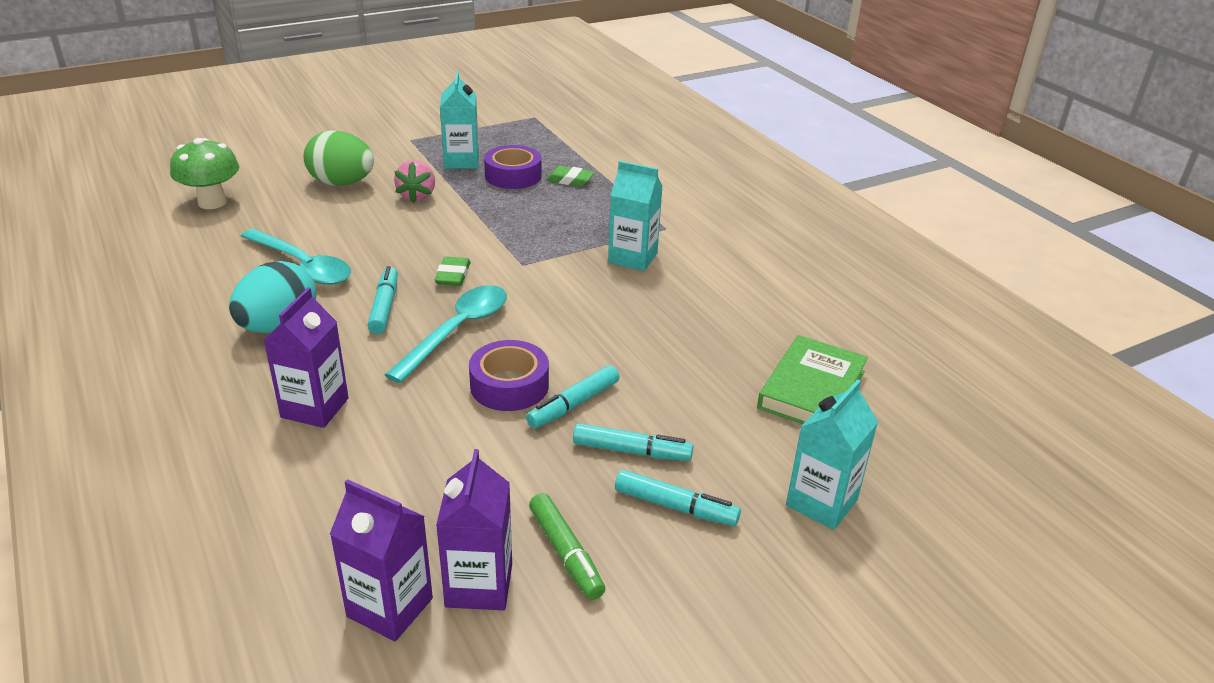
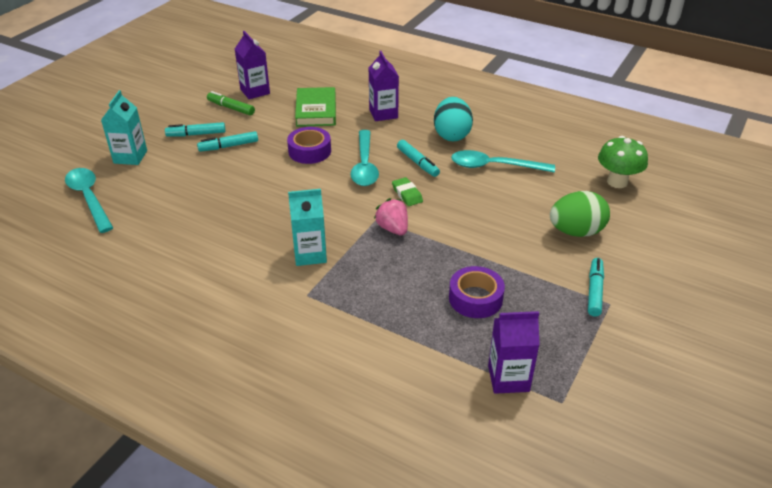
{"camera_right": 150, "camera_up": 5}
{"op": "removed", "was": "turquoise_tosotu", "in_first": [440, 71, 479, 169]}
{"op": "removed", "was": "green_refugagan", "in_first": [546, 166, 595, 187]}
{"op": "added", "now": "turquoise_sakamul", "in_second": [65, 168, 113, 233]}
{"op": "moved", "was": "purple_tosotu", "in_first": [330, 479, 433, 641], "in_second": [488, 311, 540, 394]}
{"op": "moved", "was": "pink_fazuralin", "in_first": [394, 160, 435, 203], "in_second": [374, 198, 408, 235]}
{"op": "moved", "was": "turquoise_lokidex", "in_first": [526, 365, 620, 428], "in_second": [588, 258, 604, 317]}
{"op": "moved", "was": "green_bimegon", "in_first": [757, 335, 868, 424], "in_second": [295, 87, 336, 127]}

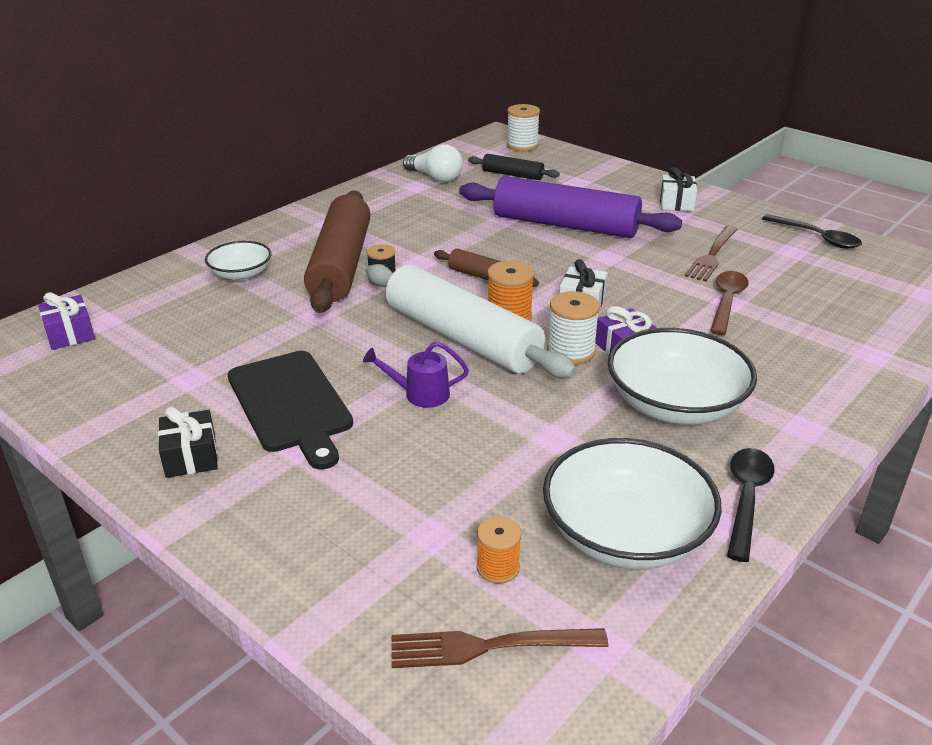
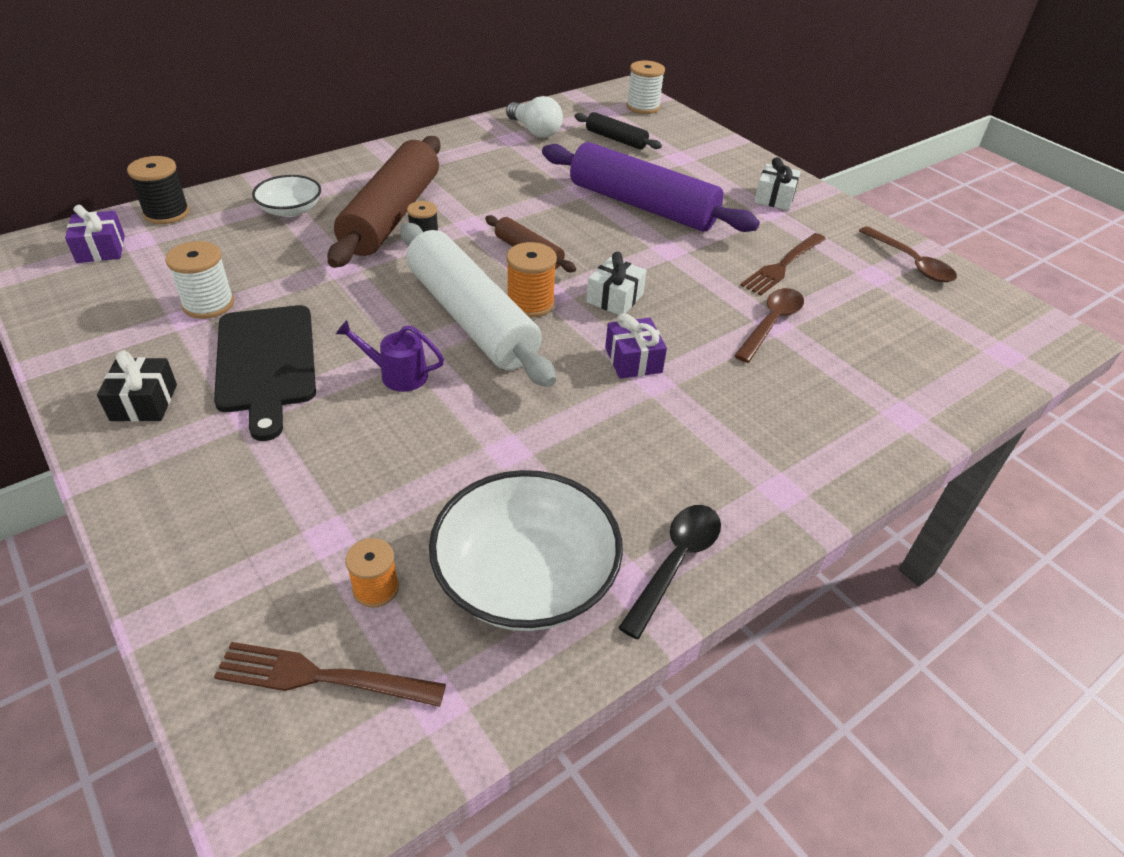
{"camera_right": 10, "camera_up": 10}
{"op": "removed", "was": "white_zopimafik", "in_first": [608, 328, 757, 425]}
{"op": "added", "now": "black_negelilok", "in_second": [127, 156, 190, 224]}
{"op": "moved", "was": "white_negelilok", "in_first": [547, 291, 600, 365], "in_second": [165, 241, 234, 319]}
{"op": "recoloured", "was": "black_sakamul", "now": "brown_sakamul", "in_first": [762, 214, 862, 249], "in_second": [859, 226, 957, 282]}

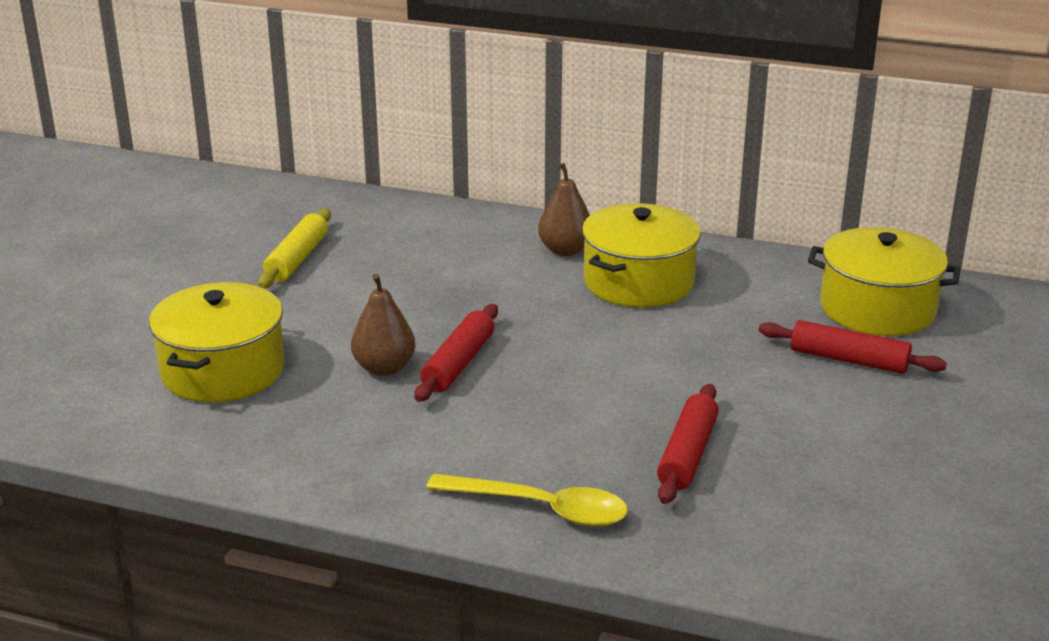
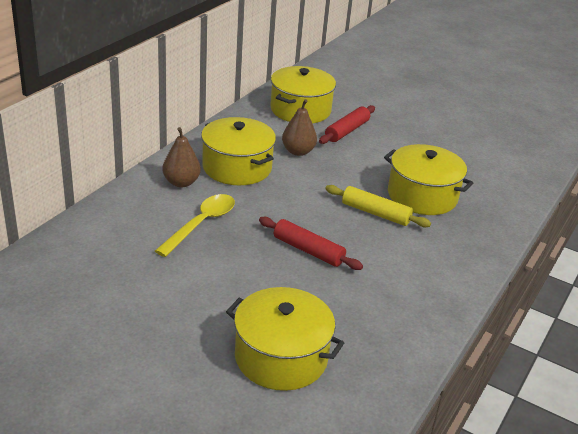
{"camera_right": -80, "camera_up": 5}
{"op": "moved", "was": "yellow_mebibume", "in_first": [258, 209, 331, 288], "in_second": [326, 185, 431, 227]}
{"op": "moved", "was": "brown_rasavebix", "in_first": [351, 274, 415, 376], "in_second": [282, 99, 317, 156]}
{"op": "moved", "was": "yellow_sakamul", "in_first": [426, 474, 628, 527], "in_second": [155, 194, 235, 257]}
{"op": "replaced", "was": "red_mebibume", "now": "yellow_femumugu", "in_first": [657, 384, 719, 504], "in_second": [384, 144, 473, 215]}

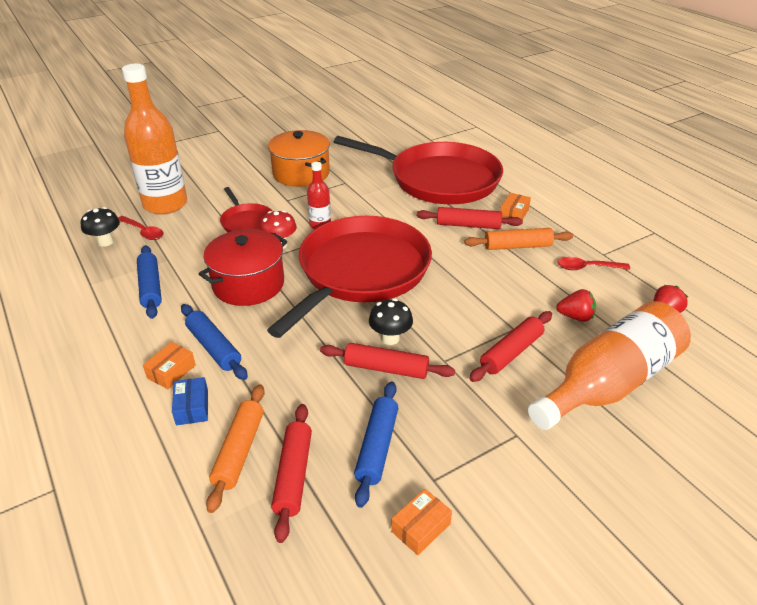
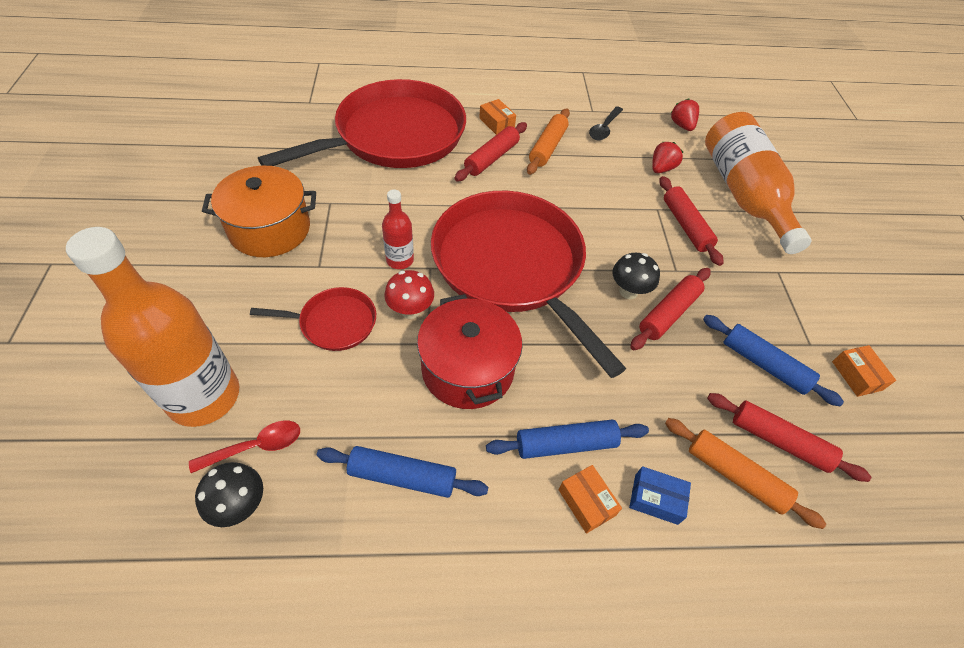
{"camera_right": -65, "camera_up": 15}
{"op": "recoloured", "was": "red_sakamul", "now": "black_sakamul", "in_first": [557, 257, 630, 270], "in_second": [589, 106, 623, 140]}

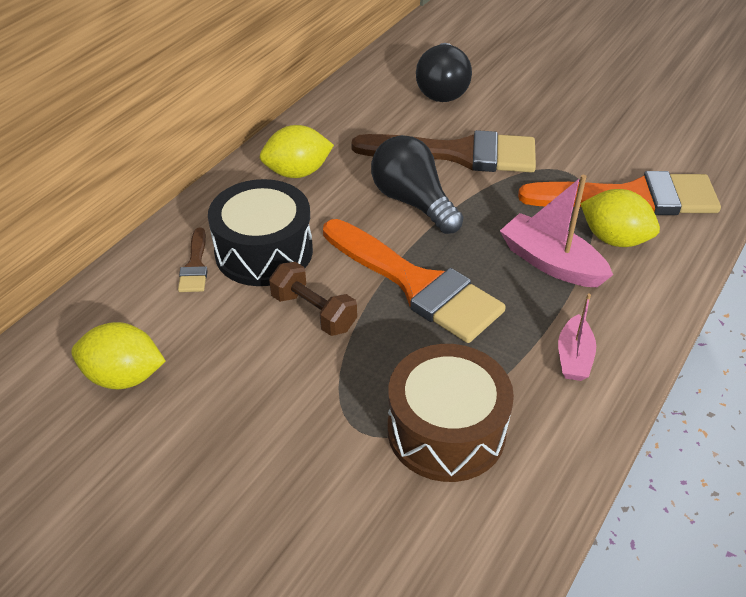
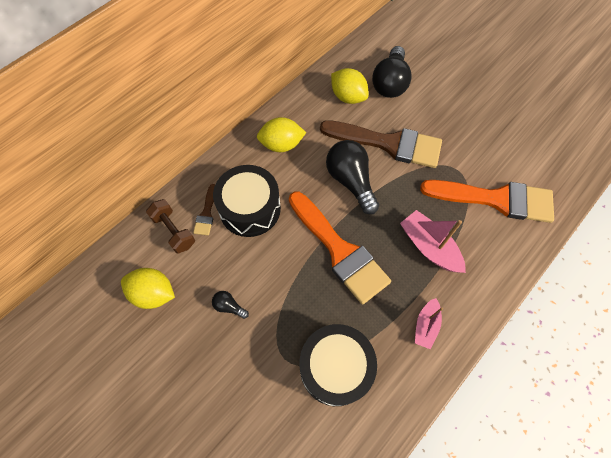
{"camera_right": 10, "camera_up": 20}
{"op": "added", "now": "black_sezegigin", "in_second": [212, 291, 249, 319]}
{"op": "moved", "was": "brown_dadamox", "in_first": [269, 262, 357, 336], "in_second": [146, 199, 195, 254]}
{"op": "moved", "was": "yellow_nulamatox", "in_first": [580, 189, 660, 247], "in_second": [331, 68, 369, 104]}
{"op": "recoloured", "was": "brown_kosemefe", "now": "black_kosemefe", "in_first": [388, 344, 514, 482], "in_second": [300, 324, 377, 406]}

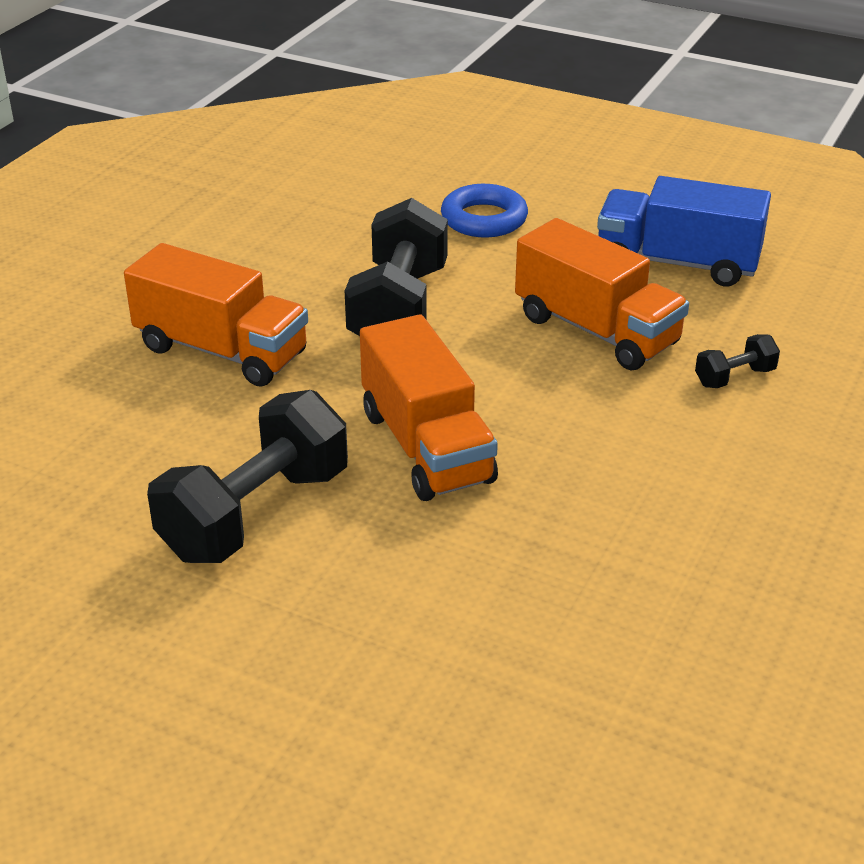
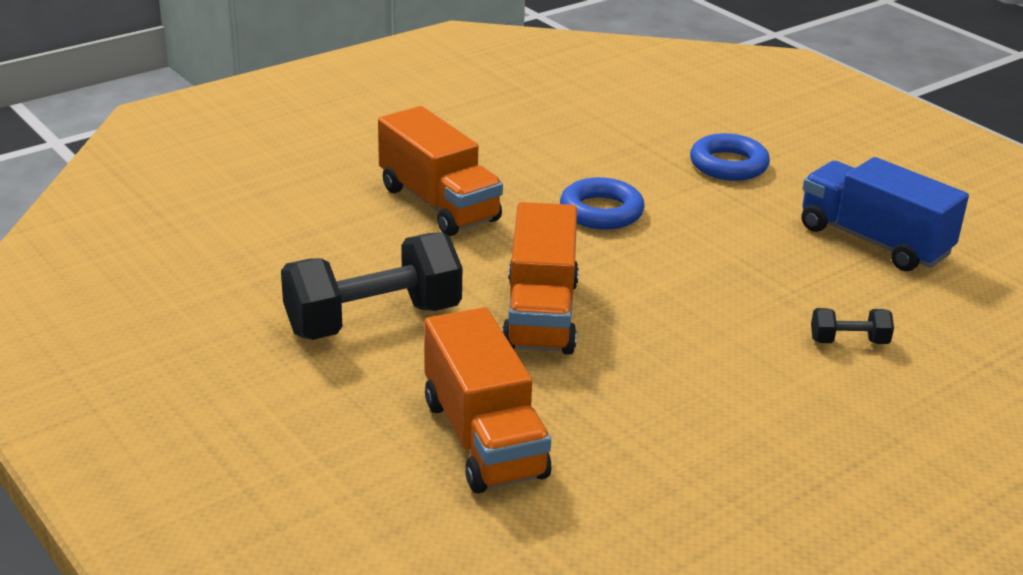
{"camera_right": 25, "camera_up": -5}
{"op": "moved", "was": "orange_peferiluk", "in_first": [515, 218, 689, 370], "in_second": [424, 307, 551, 493]}
{"op": "replaced", "was": "black_dadamox", "now": "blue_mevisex", "in_first": [345, 198, 448, 336], "in_second": [560, 177, 645, 230]}

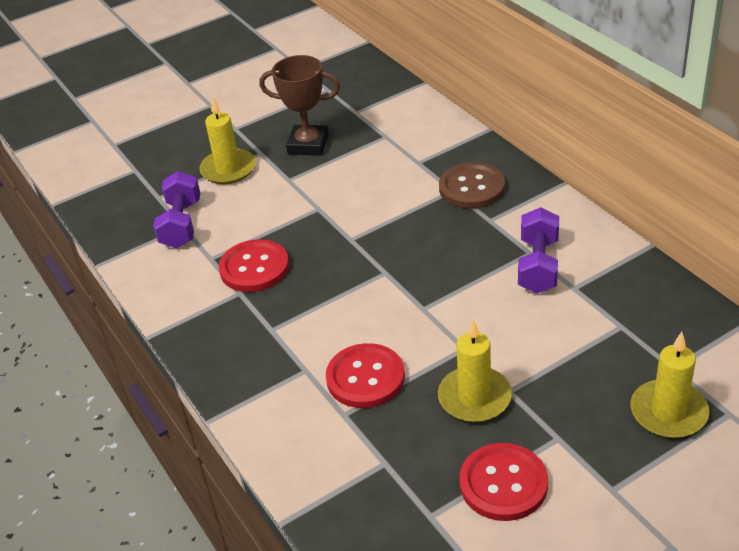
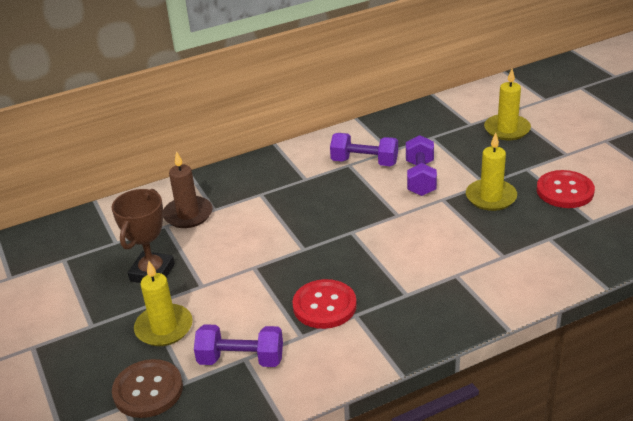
{"camera_right": -85, "camera_up": -5}
{"op": "removed", "was": "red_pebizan", "in_first": [326, 343, 405, 408]}
{"op": "added", "now": "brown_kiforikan", "in_second": [163, 151, 213, 228]}
{"op": "added", "now": "purple_dadamox", "in_second": [406, 135, 437, 196]}
{"op": "moved", "was": "brown_pebizan", "in_first": [439, 162, 505, 209], "in_second": [112, 359, 183, 418]}

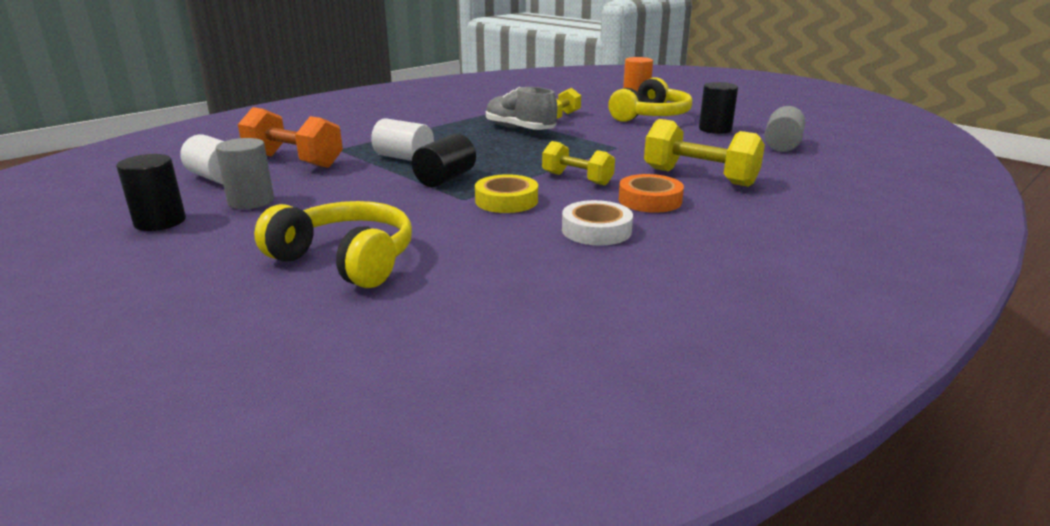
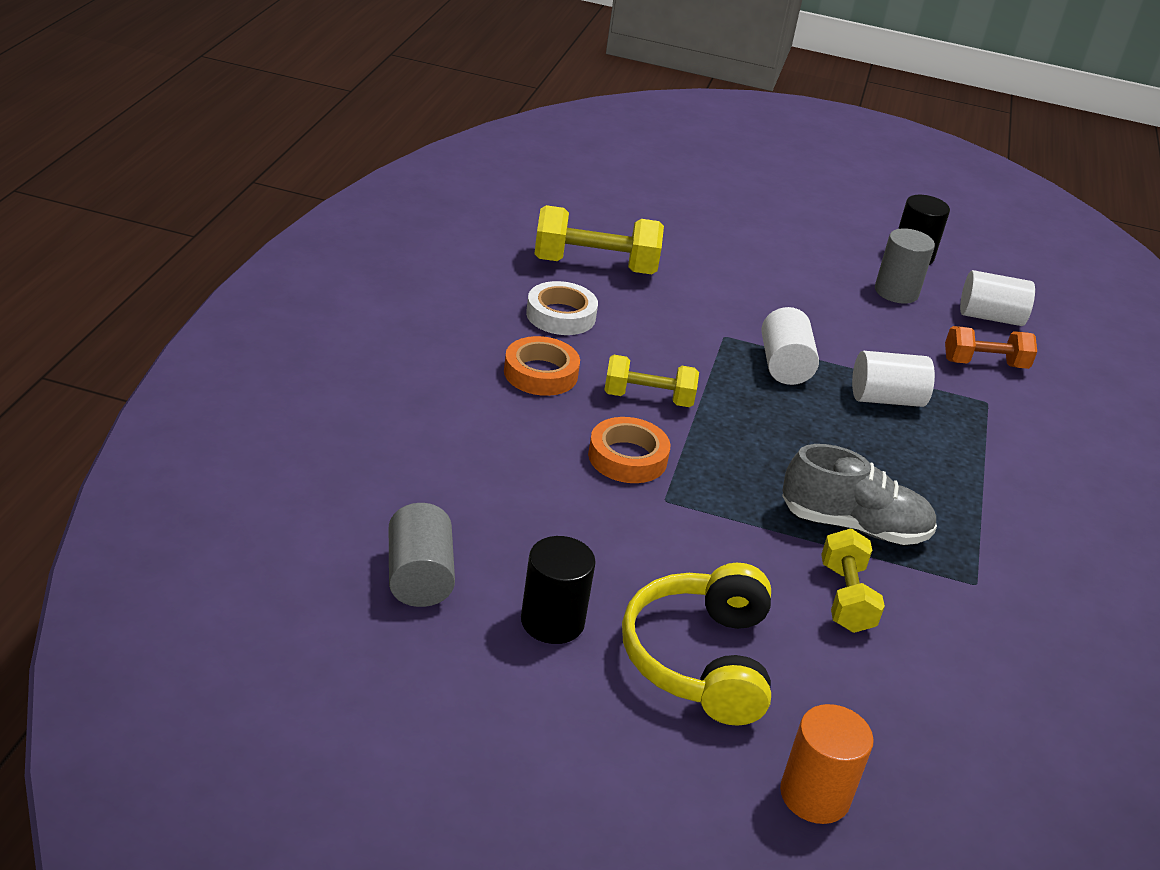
{"camera_right": 145, "camera_up": 10}
{"op": "removed", "was": "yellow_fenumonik", "in_first": [254, 201, 412, 288]}
{"op": "removed", "was": "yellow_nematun", "in_first": [475, 174, 538, 213]}
{"op": "added", "now": "orange_nematun", "in_second": [588, 417, 670, 483]}
{"op": "moved", "was": "yellow_dadamox", "in_first": [644, 119, 765, 187], "in_second": [534, 205, 664, 274]}
{"op": "recoloured", "was": "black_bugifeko", "now": "white_bugifeko", "in_first": [412, 133, 476, 187], "in_second": [762, 307, 819, 385]}
{"op": "resized", "was": "orange_dadamox", "in_first": [238, 107, 343, 168], "in_second": [945, 326, 1037, 369], "ratio": 0.64}

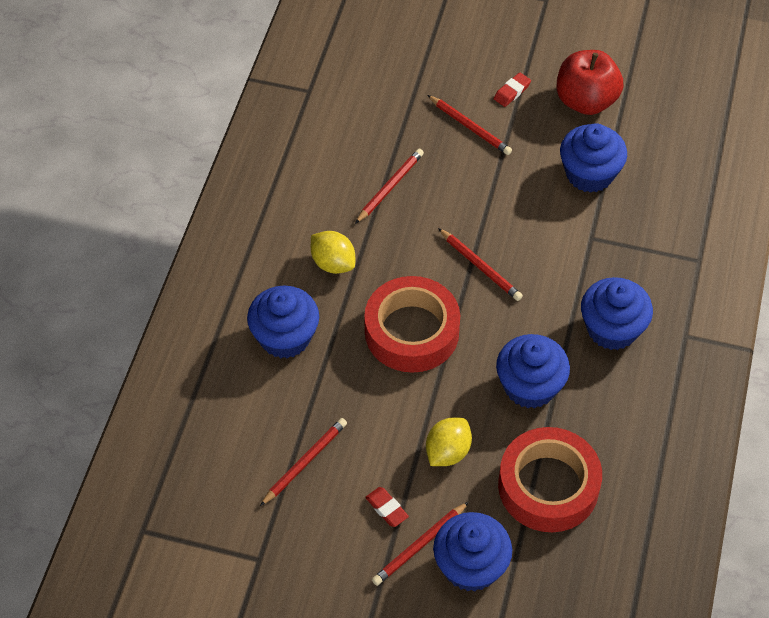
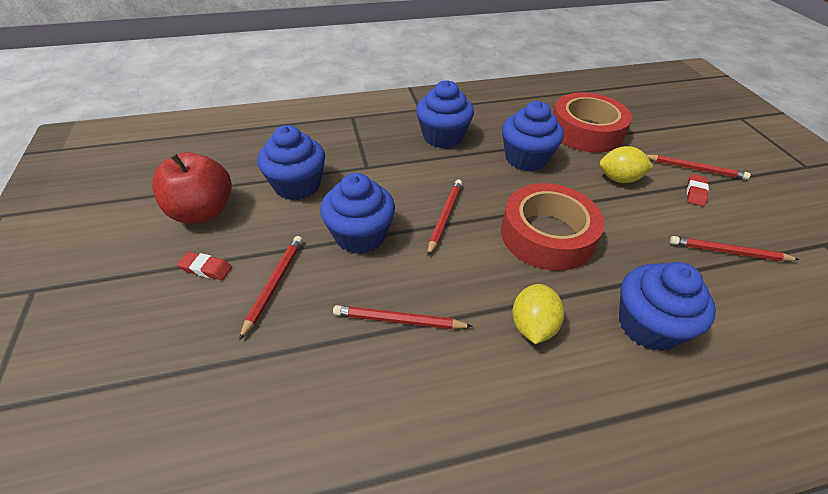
{"camera_right": -120, "camera_up": -10}
{"op": "moved", "was": "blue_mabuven", "in_first": [433, 512, 512, 592], "in_second": [320, 173, 395, 254]}

